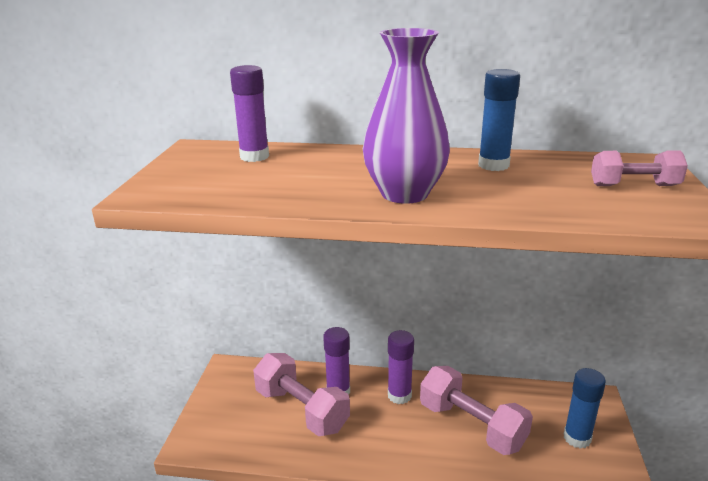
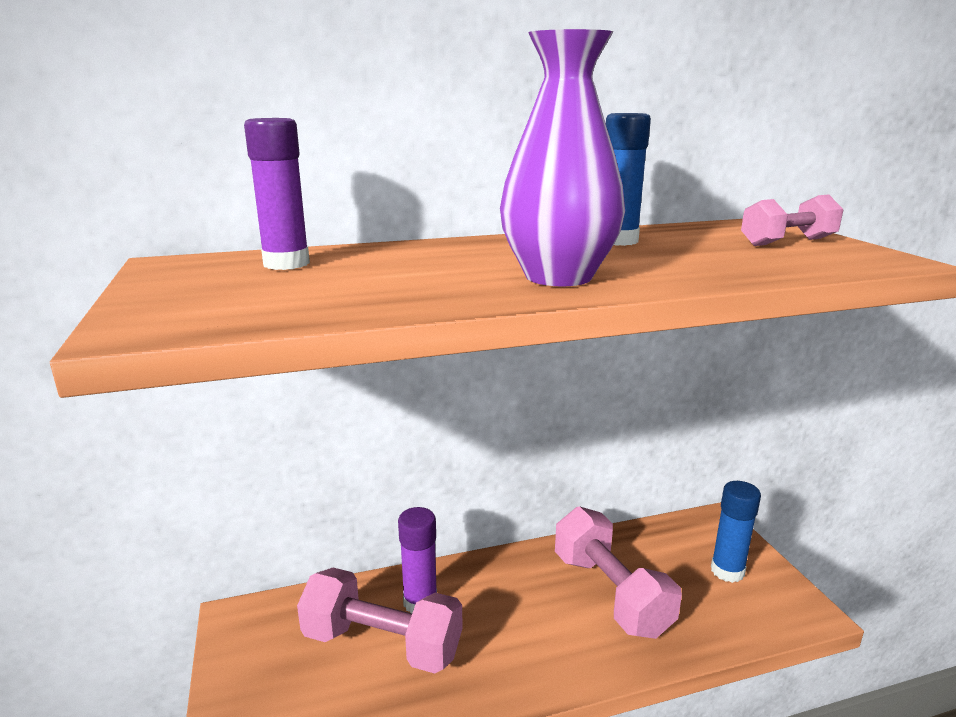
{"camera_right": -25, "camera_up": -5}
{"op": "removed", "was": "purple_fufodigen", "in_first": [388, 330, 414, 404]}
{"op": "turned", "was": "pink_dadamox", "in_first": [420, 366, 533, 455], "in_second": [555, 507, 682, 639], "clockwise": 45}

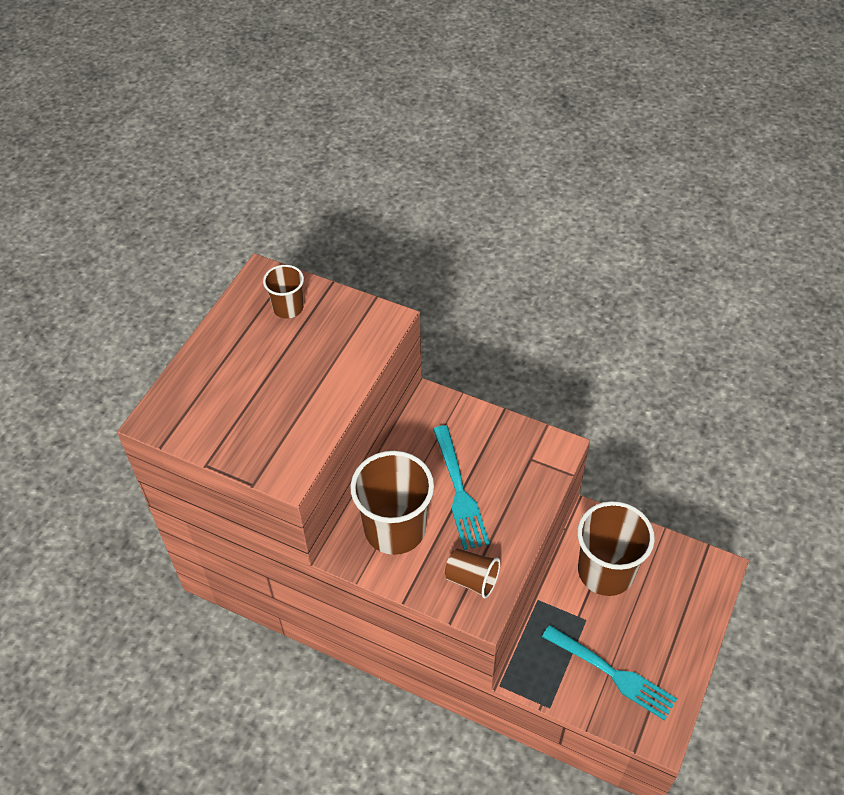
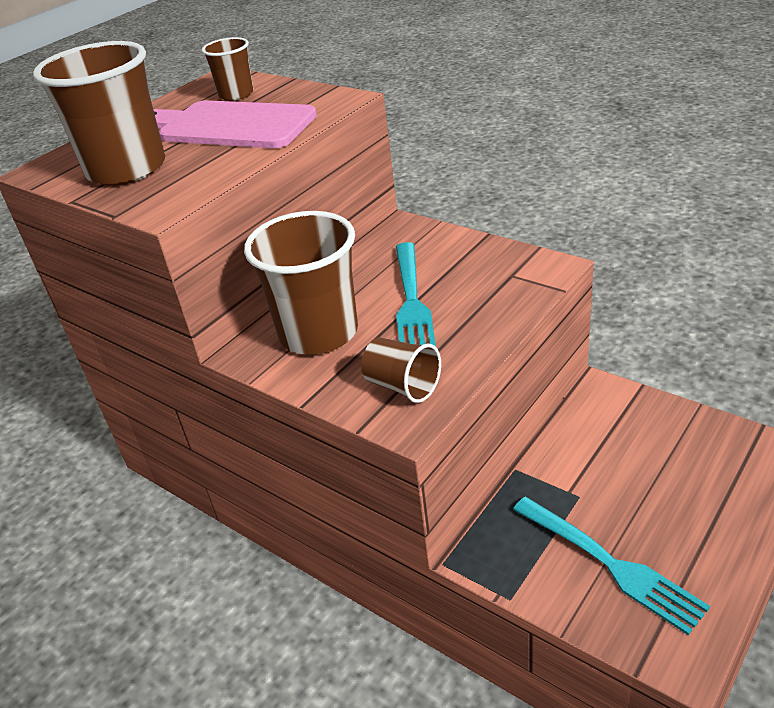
{"camera_right": 15, "camera_up": -15}
{"op": "added", "now": "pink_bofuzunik", "in_second": [153, 100, 317, 148]}
{"op": "moved", "was": "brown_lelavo", "in_first": [577, 501, 655, 596], "in_second": [33, 41, 165, 186]}

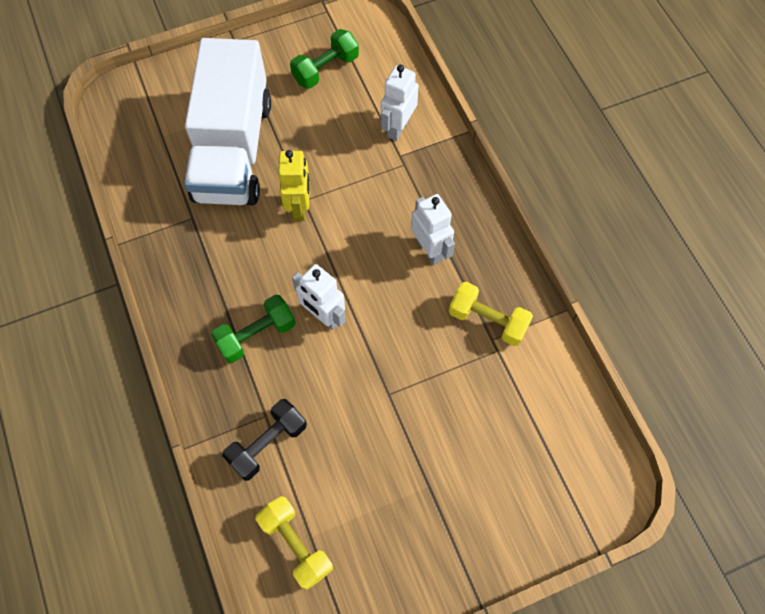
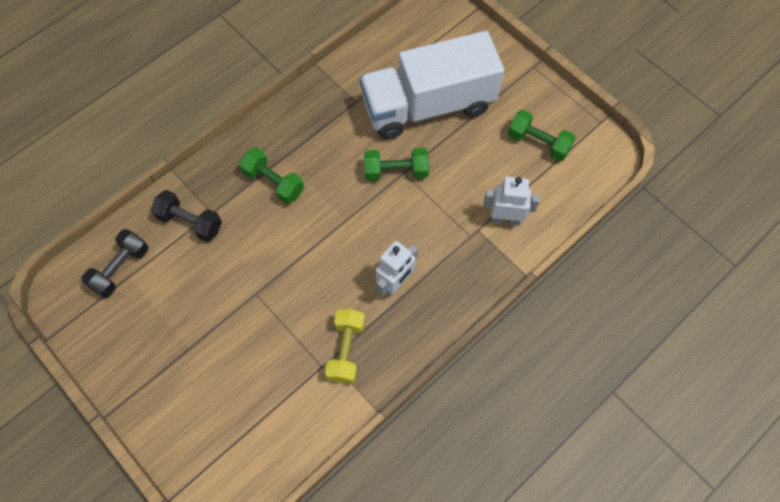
{"camera_right": 70, "camera_up": 0}
{"op": "removed", "was": "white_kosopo", "in_first": [292, 264, 346, 330]}
{"op": "replaced", "was": "yellow_kosopo", "now": "green_dadamox", "in_first": [278, 150, 310, 221], "in_second": [364, 148, 429, 181]}
{"op": "recoloured", "was": "yellow_dadamox", "now": "black_dadamox", "in_first": [255, 496, 333, 590], "in_second": [81, 229, 148, 298]}

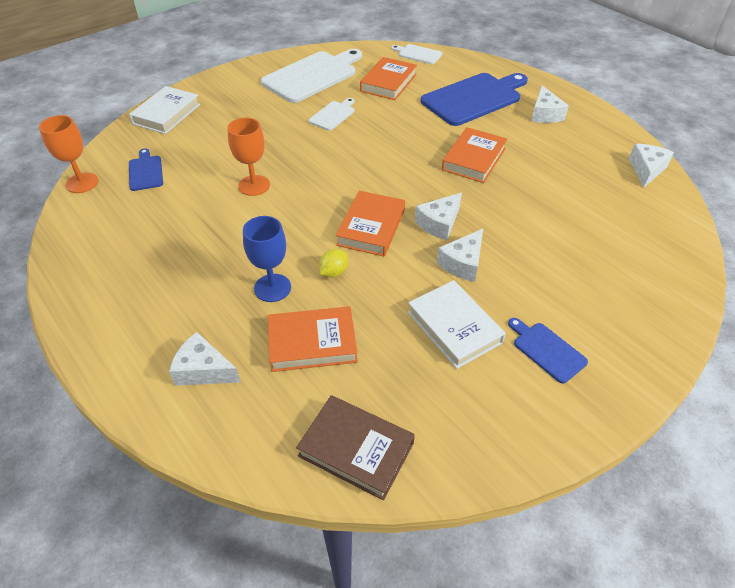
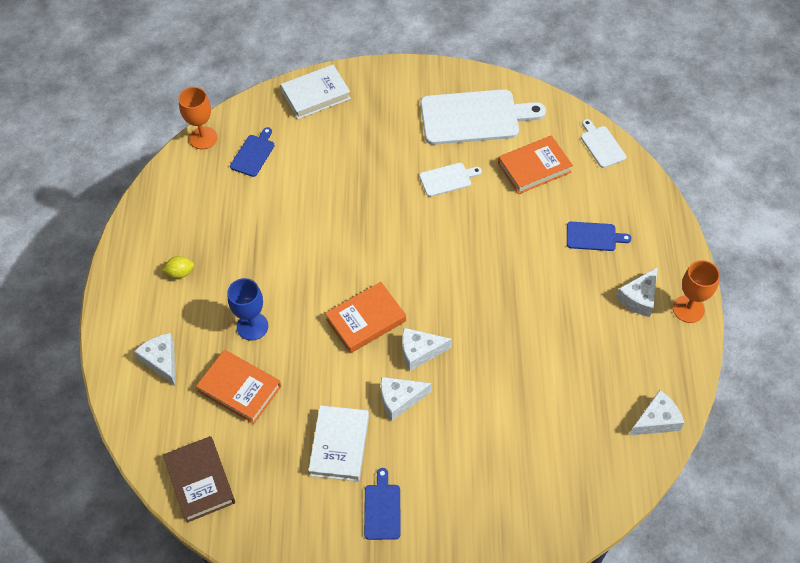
{"camera_right": 40, "camera_up": 10}
{"op": "removed", "was": "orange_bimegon", "in_first": [442, 127, 507, 183]}
{"op": "moved", "was": "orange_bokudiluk", "in_first": [227, 118, 270, 196], "in_second": [673, 260, 720, 323]}
{"op": "moved", "was": "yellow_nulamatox", "in_first": [319, 249, 348, 277], "in_second": [162, 256, 194, 279]}
{"op": "resized", "was": "blue_bofuzunik", "in_first": [421, 73, 528, 126], "in_second": [567, 222, 631, 251], "ratio": 0.48}

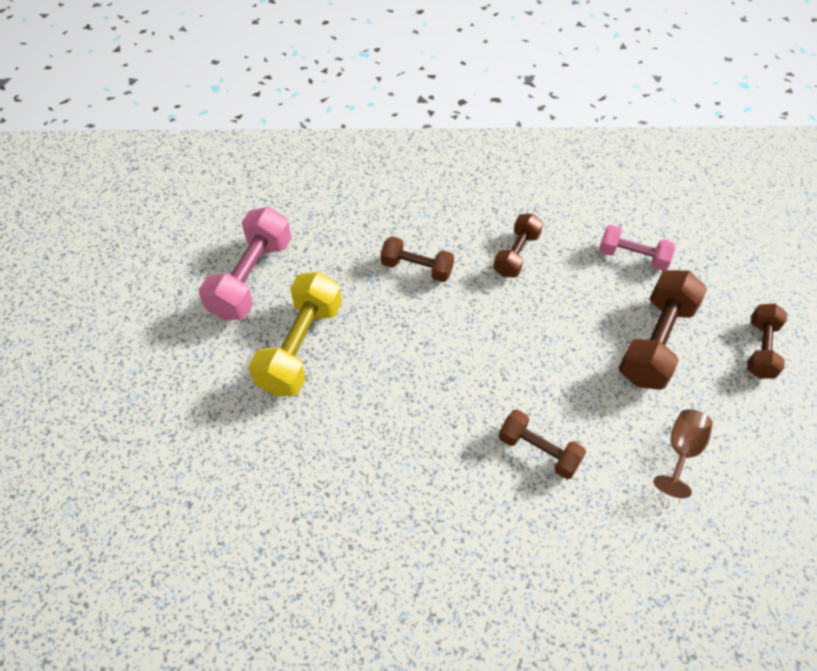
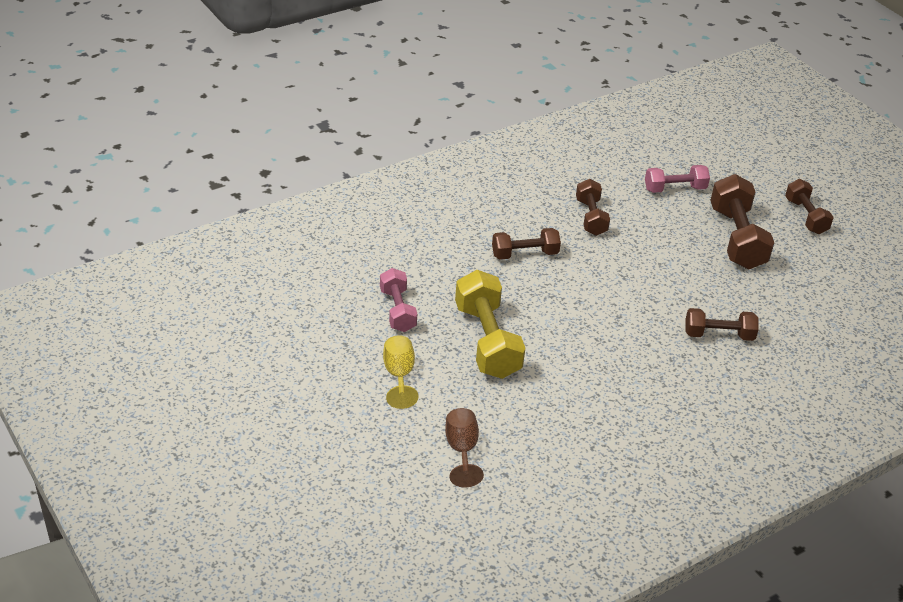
{"camera_right": -35, "camera_up": -15}
{"op": "added", "now": "yellow_bokudiluk", "in_second": [383, 335, 418, 409]}
{"op": "moved", "was": "brown_bokudiluk", "in_first": [653, 409, 713, 498], "in_second": [445, 408, 484, 487]}
{"op": "resized", "was": "pink_dadamox", "in_first": [199, 207, 291, 320], "in_second": [380, 268, 417, 332], "ratio": 0.61}

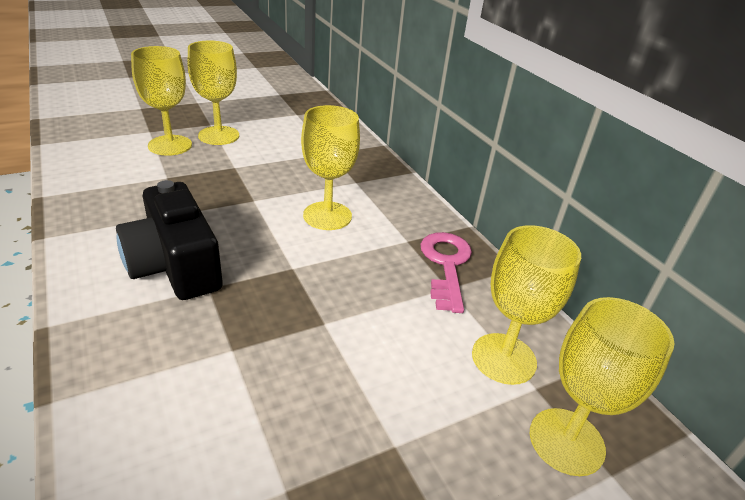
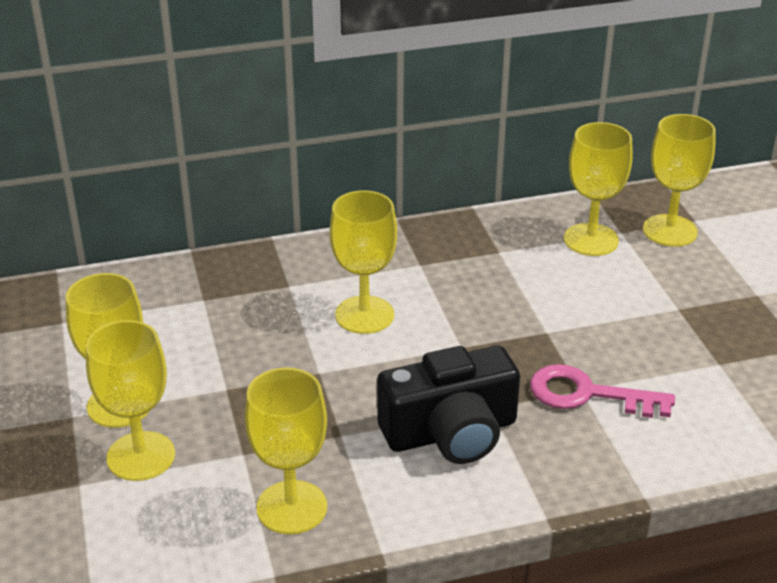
{"camera_right": -75, "camera_up": 0}
{"op": "added", "now": "yellow_bokudiluk", "in_second": [245, 368, 327, 534]}
{"op": "moved", "was": "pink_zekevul", "in_first": [420, 232, 472, 313], "in_second": [530, 364, 675, 418]}

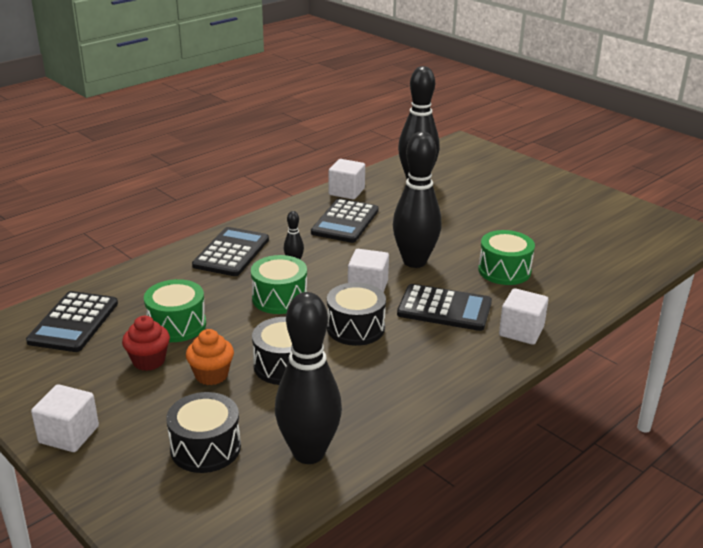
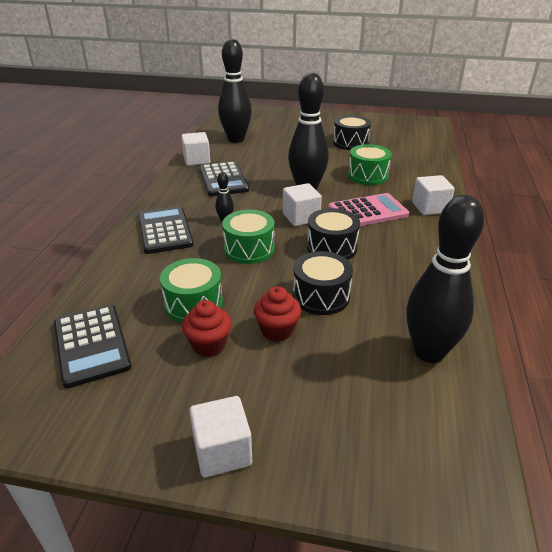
{"camera_right": -35, "camera_up": 5}
{"op": "moved", "was": "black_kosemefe", "in_first": [166, 392, 241, 473], "in_second": [333, 115, 371, 150]}
{"op": "recoloured", "was": "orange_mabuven", "now": "red_mabuven", "in_first": [186, 329, 234, 385], "in_second": [254, 286, 301, 342]}
{"op": "recoloured", "was": "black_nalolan", "now": "pink_nalolan", "in_first": [397, 284, 492, 331], "in_second": [328, 193, 409, 226]}

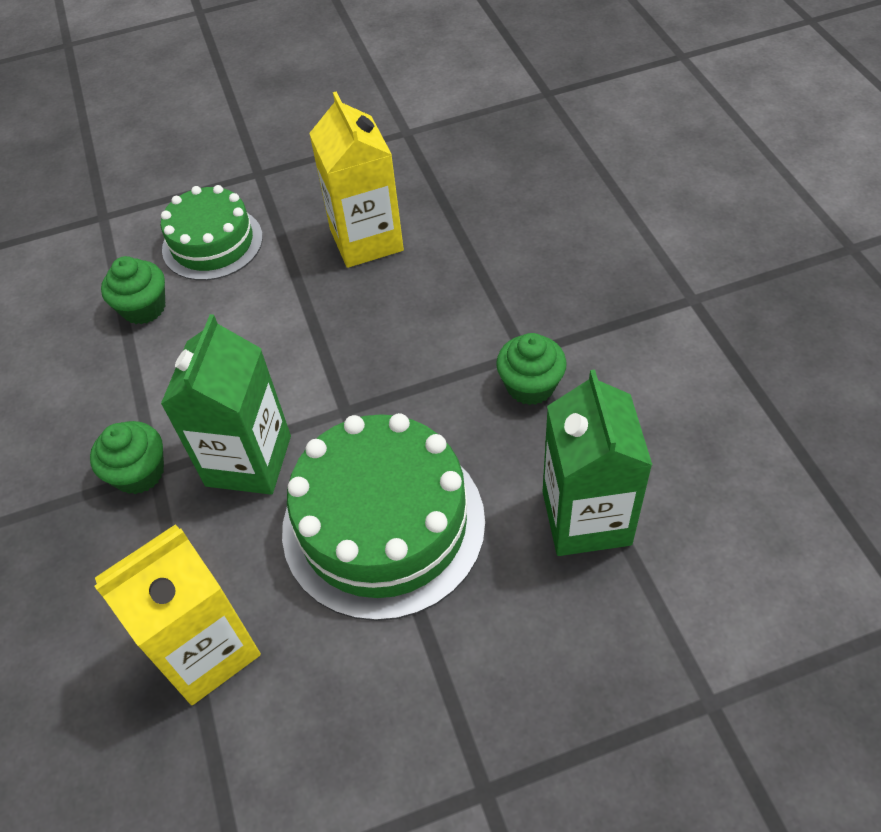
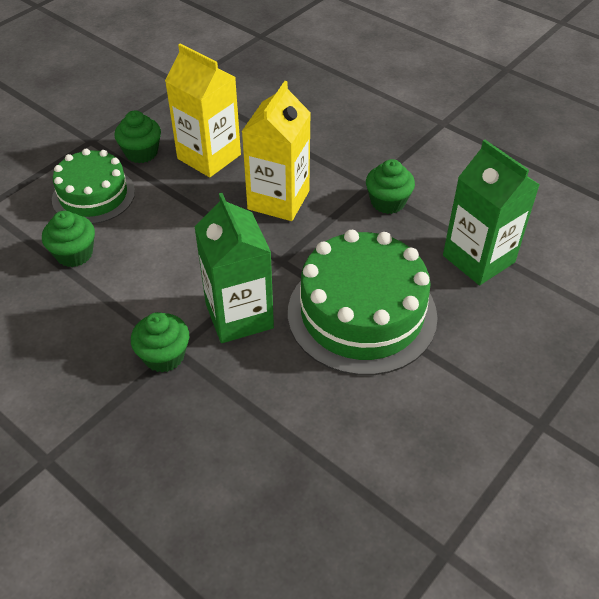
{"camera_right": -35, "camera_up": -5}
{"op": "added", "now": "green_mabuven", "in_second": [114, 110, 161, 163]}
{"op": "moved", "was": "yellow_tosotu", "in_first": [95, 524, 261, 705], "in_second": [242, 81, 311, 221]}

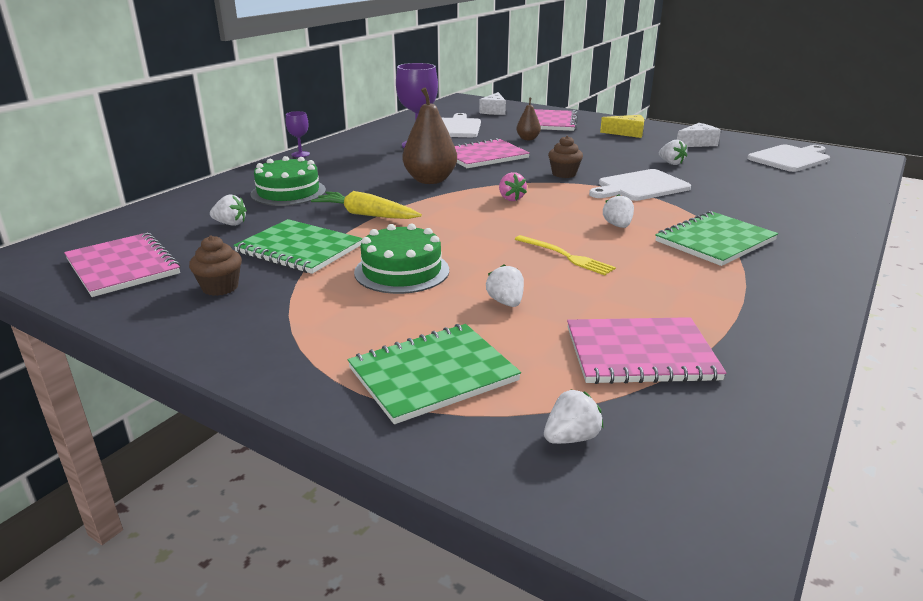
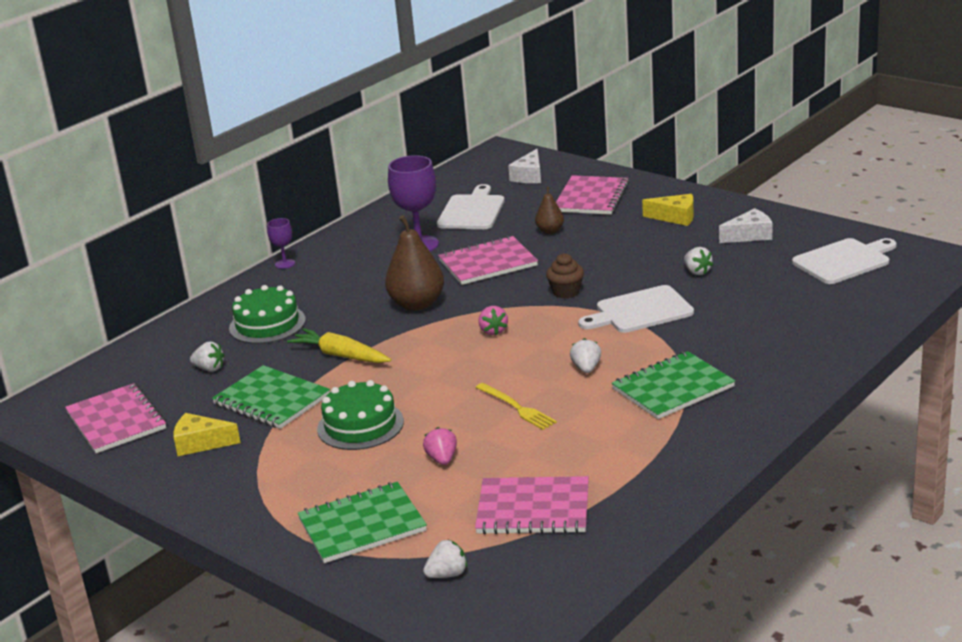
{"camera_right": 10, "camera_up": 0}
{"op": "replaced", "was": "brown_mabuven", "now": "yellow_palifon", "in_first": [189, 236, 242, 296], "in_second": [173, 413, 241, 456]}
{"op": "recoloured", "was": "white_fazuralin", "now": "pink_fazuralin", "in_first": [486, 264, 524, 307], "in_second": [423, 427, 457, 465]}

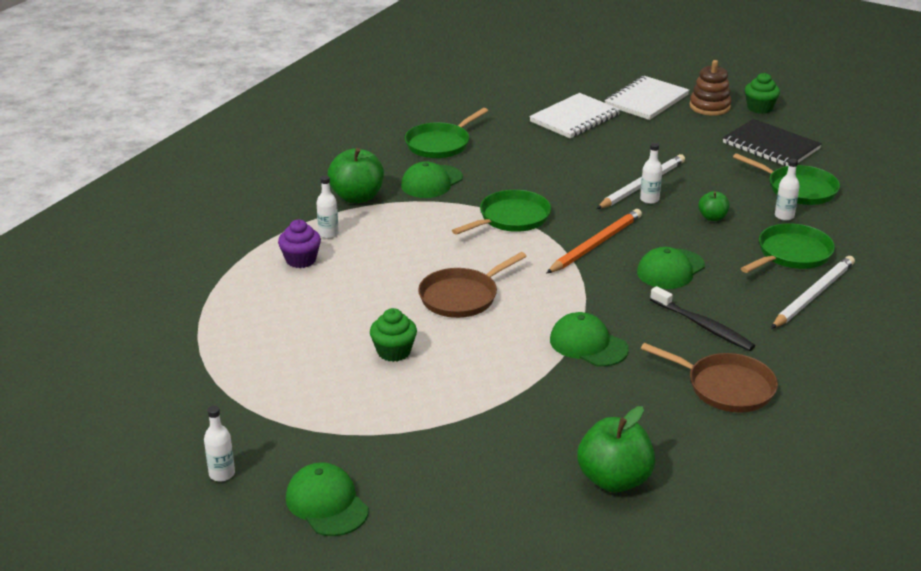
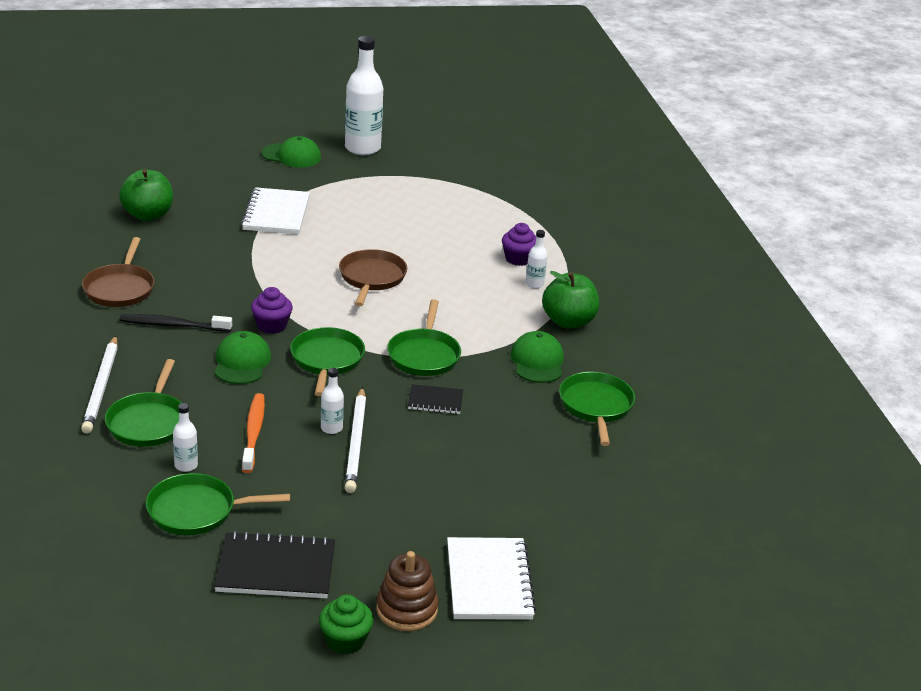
{"camera_right": 135, "camera_up": 0}
{"op": "removed", "was": "green_mabuven", "in_first": [370, 308, 417, 362]}
{"op": "removed", "was": "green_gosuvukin", "in_first": [550, 312, 629, 367]}
{"op": "added", "now": "purple_mabuven", "in_second": [251, 287, 293, 334]}
{"op": "added", "now": "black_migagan", "in_second": [408, 384, 463, 414]}
{"op": "moved", "was": "white_migagan", "in_first": [529, 93, 620, 139], "in_second": [241, 187, 310, 234]}
{"op": "replaced", "was": "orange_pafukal", "now": "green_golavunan", "in_first": [546, 209, 642, 274], "in_second": [290, 327, 365, 396]}
{"op": "replaced", "was": "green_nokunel", "now": "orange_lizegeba", "in_first": [698, 191, 730, 221], "in_second": [242, 393, 265, 473]}
{"op": "turned", "was": "brown_golavunan", "in_first": [641, 343, 778, 413], "in_second": [82, 237, 155, 307], "clockwise": -75}
{"op": "resized", "was": "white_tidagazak", "in_first": [204, 406, 235, 482], "in_second": [345, 36, 383, 155], "ratio": 2.22}

